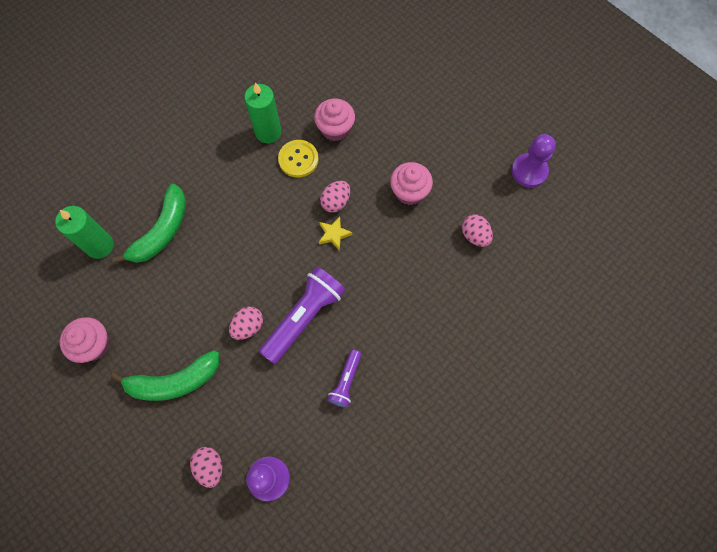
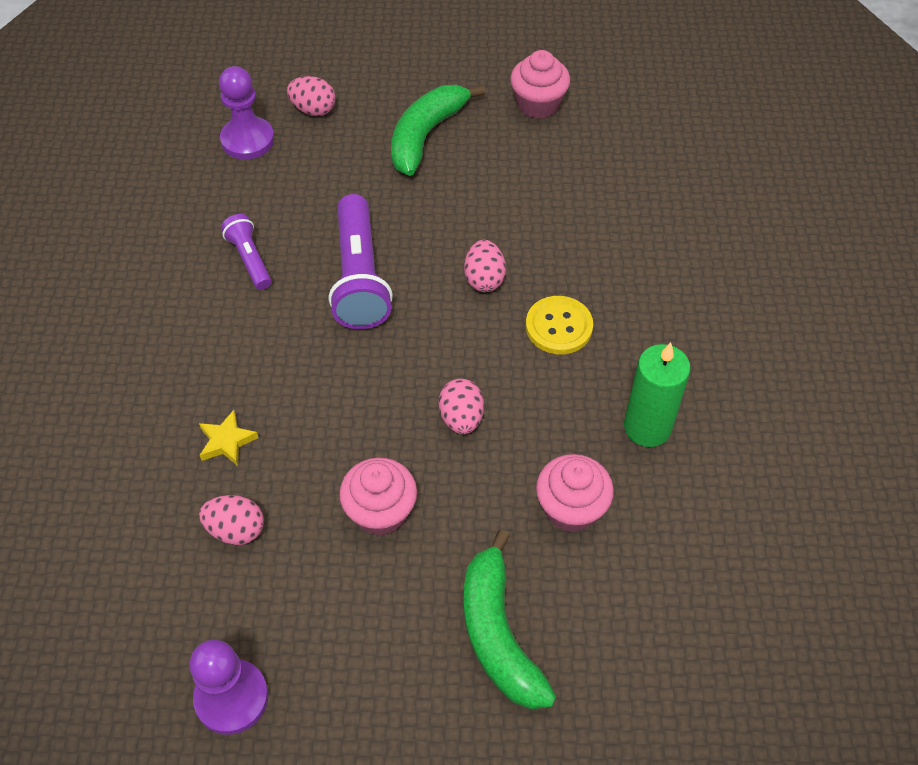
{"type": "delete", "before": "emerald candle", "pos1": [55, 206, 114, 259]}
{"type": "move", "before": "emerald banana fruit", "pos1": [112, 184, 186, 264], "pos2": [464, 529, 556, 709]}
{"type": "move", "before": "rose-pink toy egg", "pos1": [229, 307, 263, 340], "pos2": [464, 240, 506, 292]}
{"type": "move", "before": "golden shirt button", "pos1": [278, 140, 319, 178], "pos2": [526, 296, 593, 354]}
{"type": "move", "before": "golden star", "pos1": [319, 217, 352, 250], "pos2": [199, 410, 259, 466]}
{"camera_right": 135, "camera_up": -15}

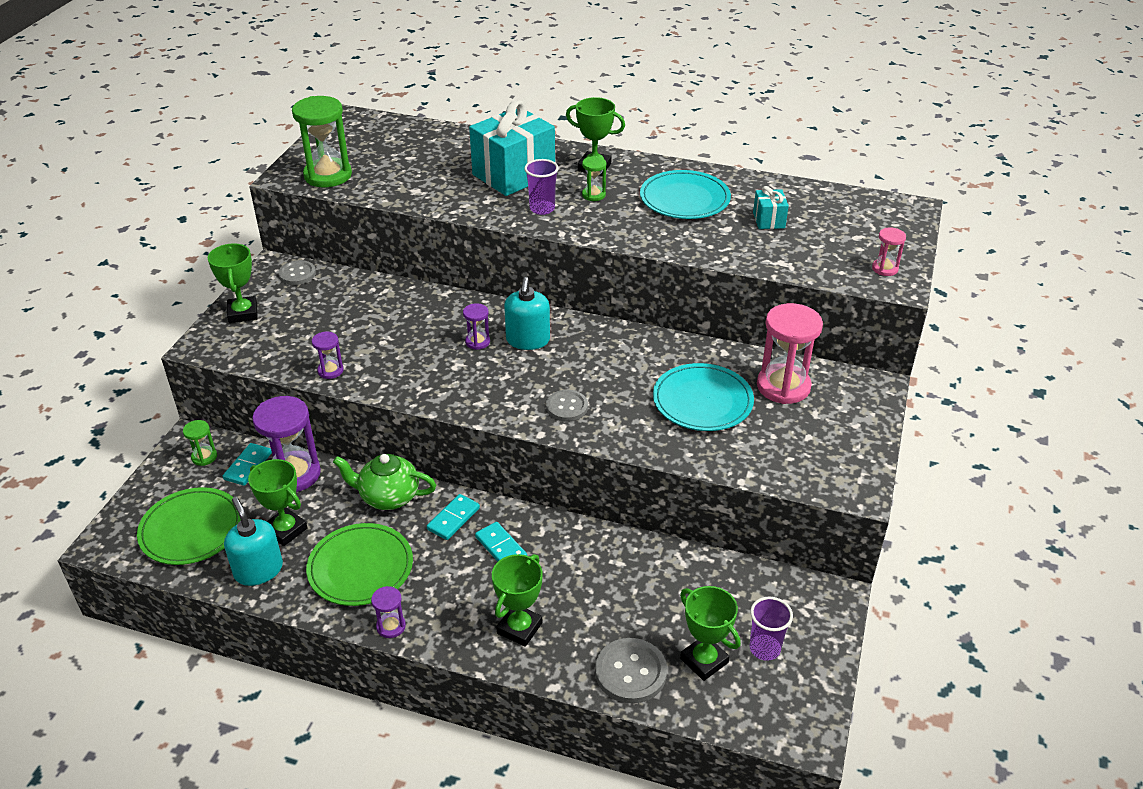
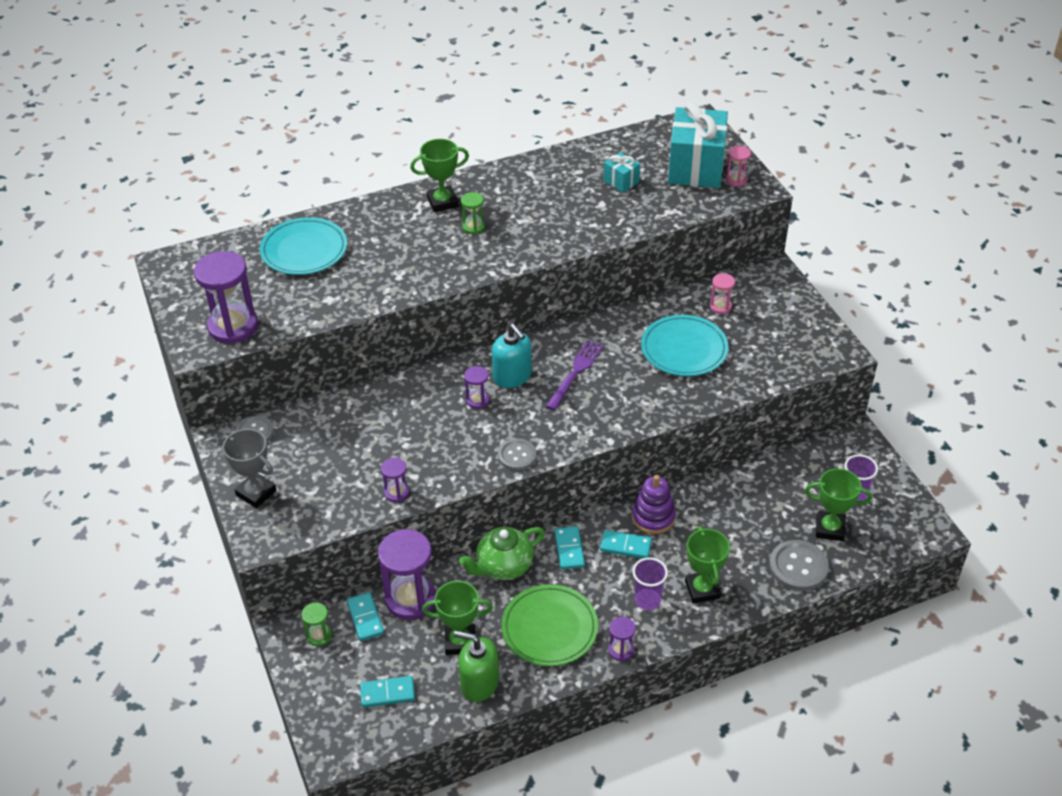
{"type": "replace", "before": "emerald dinner plate", "after": "turquoise domino piece", "pos1": [137, 487, 241, 565], "pos2": [360, 676, 415, 708]}
{"type": "recolor", "before": "emerald prize cup", "after": "ash-grey prize cup", "pos1": [208, 243, 258, 323], "pos2": [222, 429, 276, 508]}
{"type": "recolor", "before": "turquoise soap pump", "after": "emerald soap pump", "pos1": [224, 497, 283, 586], "pos2": [454, 631, 499, 702]}
{"type": "recolor", "before": "emerald sand timer", "after": "violet sand timer", "pos1": [292, 96, 352, 187], "pos2": [194, 251, 258, 344]}
{"type": "move", "before": "turquoise wrapped gift", "pos1": [469, 100, 555, 196], "pos2": [668, 101, 728, 188]}
{"type": "move", "before": "violet beaker", "pos1": [524, 159, 559, 215], "pos2": [632, 557, 668, 610]}
{"type": "move", "before": "ash-grey shirt button", "pos1": [546, 390, 588, 421], "pos2": [498, 439, 537, 471]}
{"type": "move", "before": "turquoise dinner plate", "pos1": [640, 170, 731, 219], "pos2": [260, 217, 347, 275]}
{"type": "resize", "before": "rose-pink sand timer", "pos1": [757, 303, 823, 404], "pos2": [710, 273, 735, 314], "scale": 0.49}
{"type": "insert", "after": "violet table fork", "pos2": [546, 340, 604, 410]}
{"type": "insert", "after": "violet stacking rings", "pos2": [632, 475, 676, 534]}
{"camera_right": -40, "camera_up": 5}

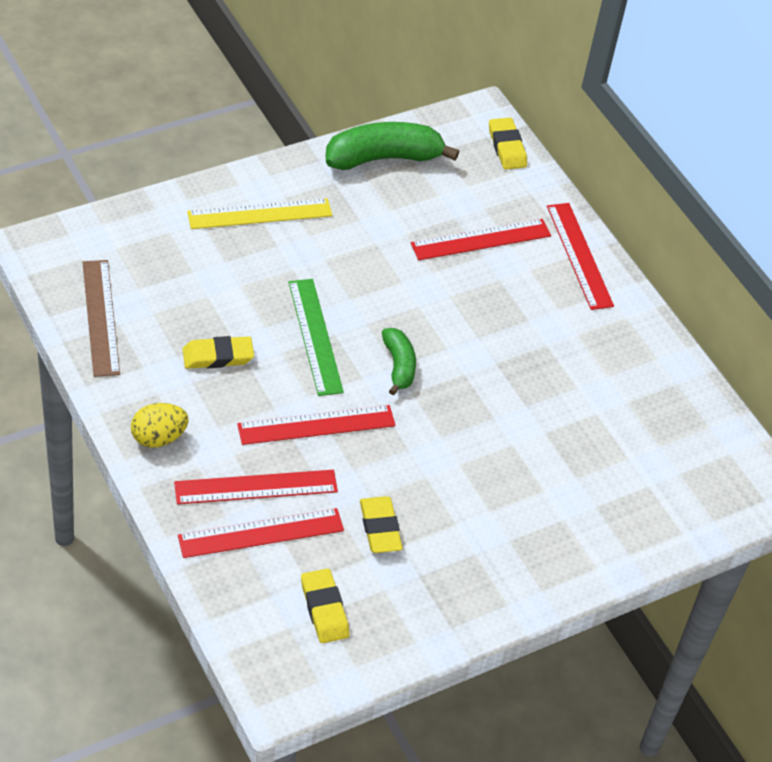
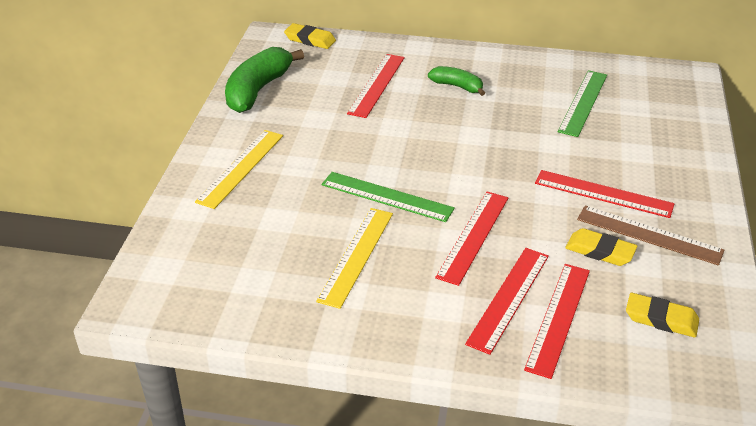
{"type": "move", "before": "russet measuring stick", "pos1": [83, 260, 120, 377], "pos2": [577, 205, 725, 266]}
{"type": "delete", "before": "golden toy egg", "pos1": [131, 403, 188, 448]}
{"type": "replace", "before": "golden eraser", "after": "golden measuring stick", "pos1": [182, 336, 254, 369], "pos2": [316, 208, 393, 309]}
{"type": "move", "before": "emerald banana fruit", "pos1": [382, 328, 416, 395], "pos2": [428, 66, 485, 96]}
{"type": "move", "before": "red measuring stick", "pos1": [547, 203, 614, 310], "pos2": [535, 170, 675, 218]}
{"type": "insert", "after": "emerald measuring stick", "pos2": [558, 70, 607, 137]}
{"camera_right": -45, "camera_up": -10}

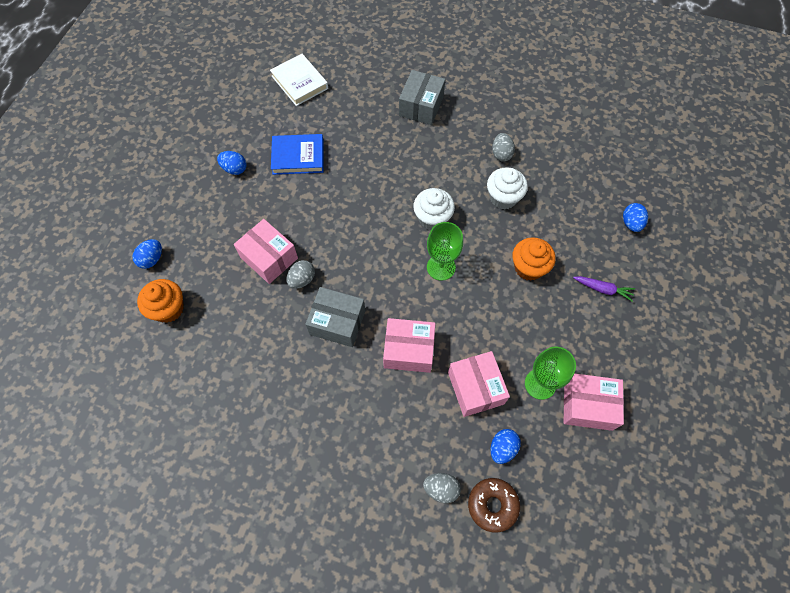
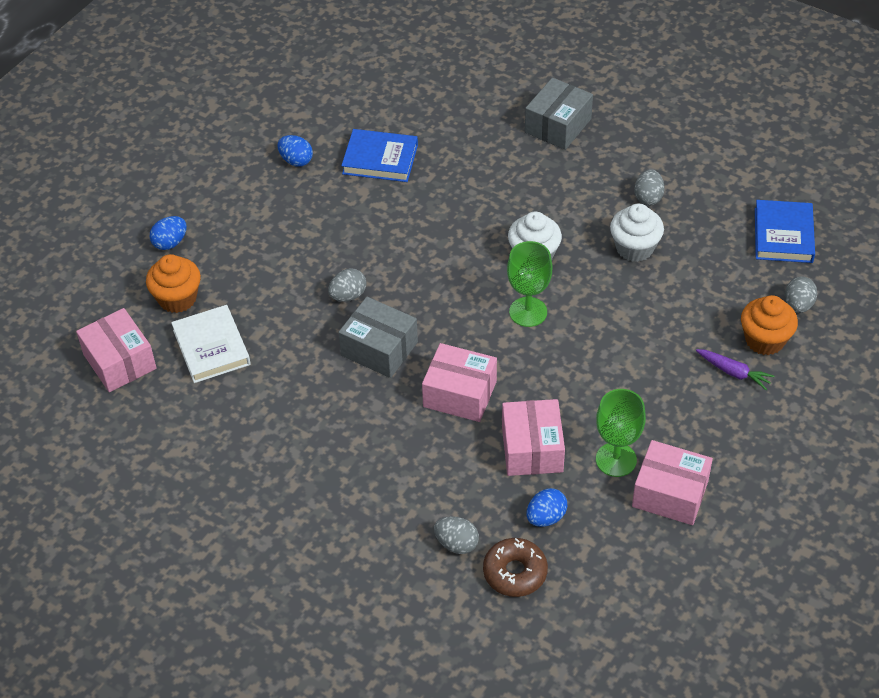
{"type": "move", "before": "rose-pink parcel", "pos1": [234, 219, 298, 284], "pos2": [76, 308, 157, 392]}
{"type": "move", "before": "white hardback", "pos1": [270, 54, 328, 106], "pos2": [171, 305, 251, 383]}
{"type": "move", "before": "orange fairy cake", "pos1": [512, 237, 556, 281], "pos2": [741, 295, 798, 355]}
{"type": "recolor", "before": "royal blue toy egg", "after": "ash-grey toy egg", "pos1": [623, 203, 648, 232], "pos2": [785, 276, 817, 313]}
{"type": "insert", "after": "royal blue hardback", "pos2": [755, 200, 815, 263]}
{"camera_right": 15, "camera_up": -15}

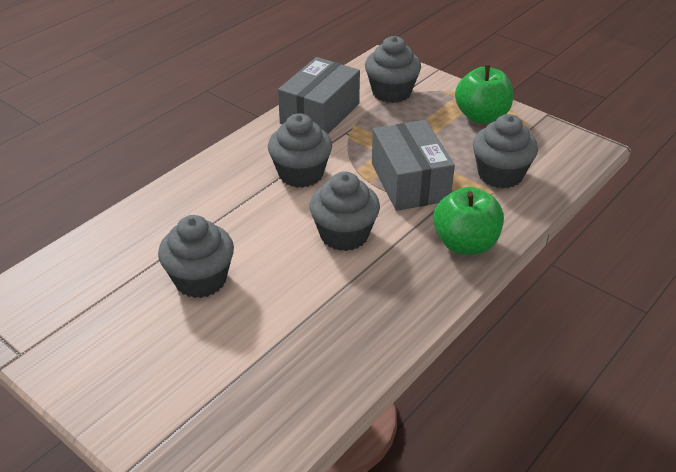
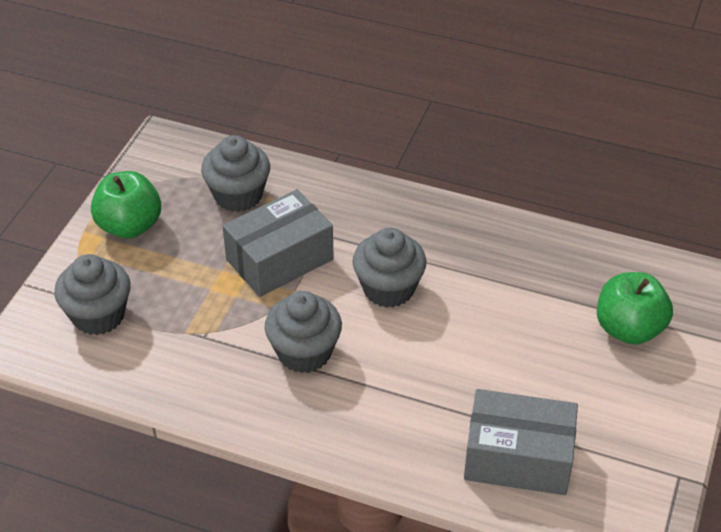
{"type": "delete", "before": "ash-grey fairy cake", "pos1": [158, 215, 234, 298]}
{"type": "move", "before": "ash-grey parcel", "pos1": [278, 57, 360, 134], "pos2": [464, 389, 578, 495]}
{"type": "move", "before": "emerald apple fruit", "pos1": [433, 187, 504, 255], "pos2": [597, 272, 673, 345]}
{"camera_right": -110, "camera_up": 5}

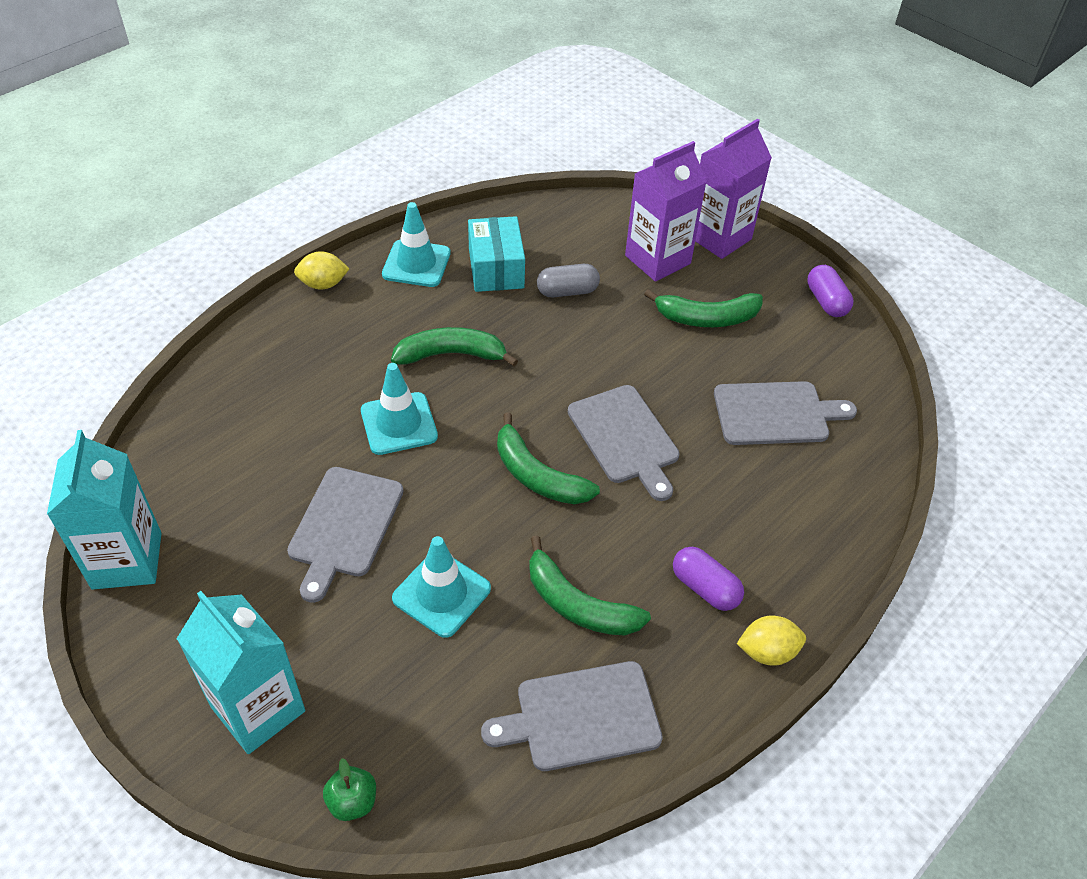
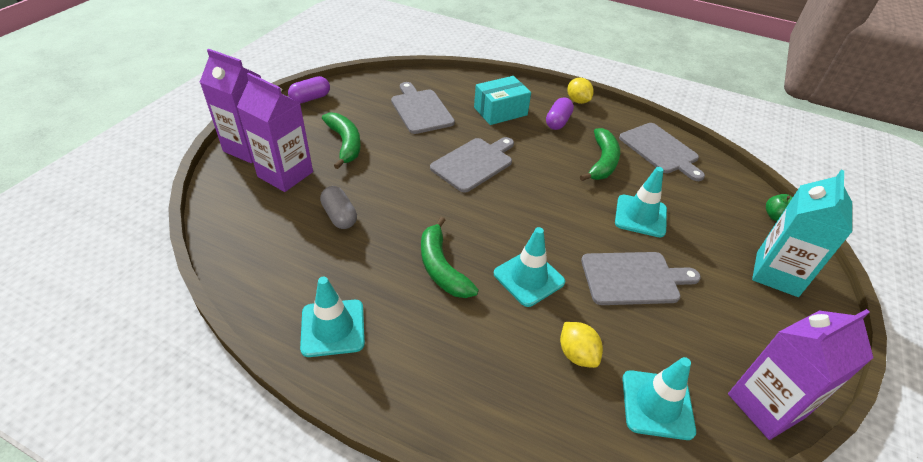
{"type": "recolor", "before": "turquoise milk carton", "after": "violet milk carton", "pos1": [47, 430, 162, 590], "pos2": [728, 309, 873, 440]}
{"type": "move", "before": "golden lemon", "pos1": [294, 251, 350, 289], "pos2": [560, 322, 603, 368]}
{"type": "move", "before": "turquoise parcel", "pos1": [468, 216, 525, 292], "pos2": [474, 76, 531, 125]}
{"type": "delete", "before": "emerald banana fruit", "pos1": [497, 412, 600, 504]}
{"type": "insert", "after": "turquoise traffic cone", "pos2": [622, 357, 696, 440]}
{"camera_right": -110, "camera_up": -5}

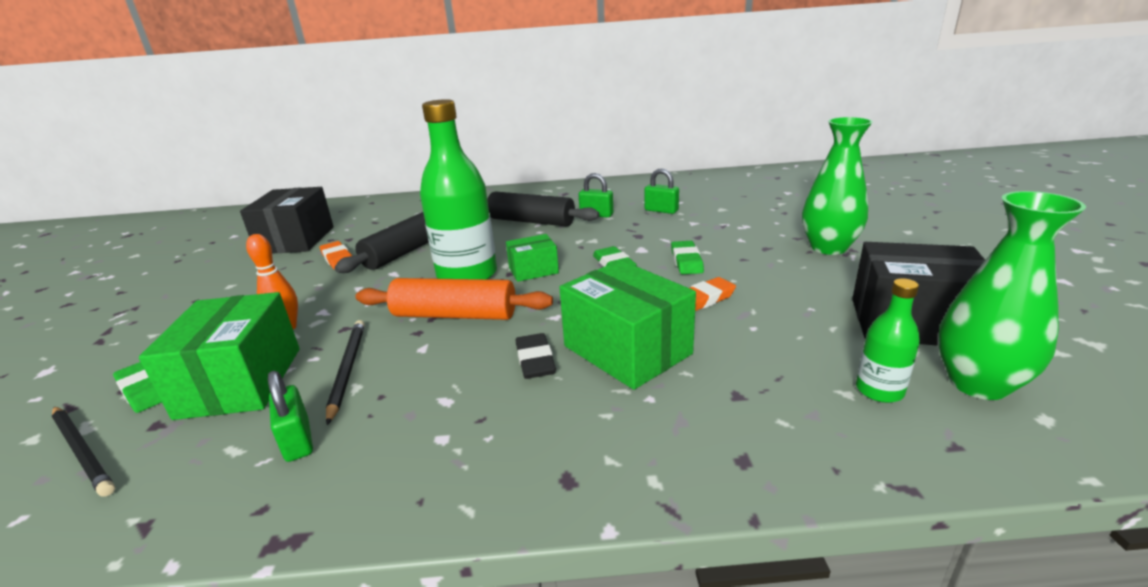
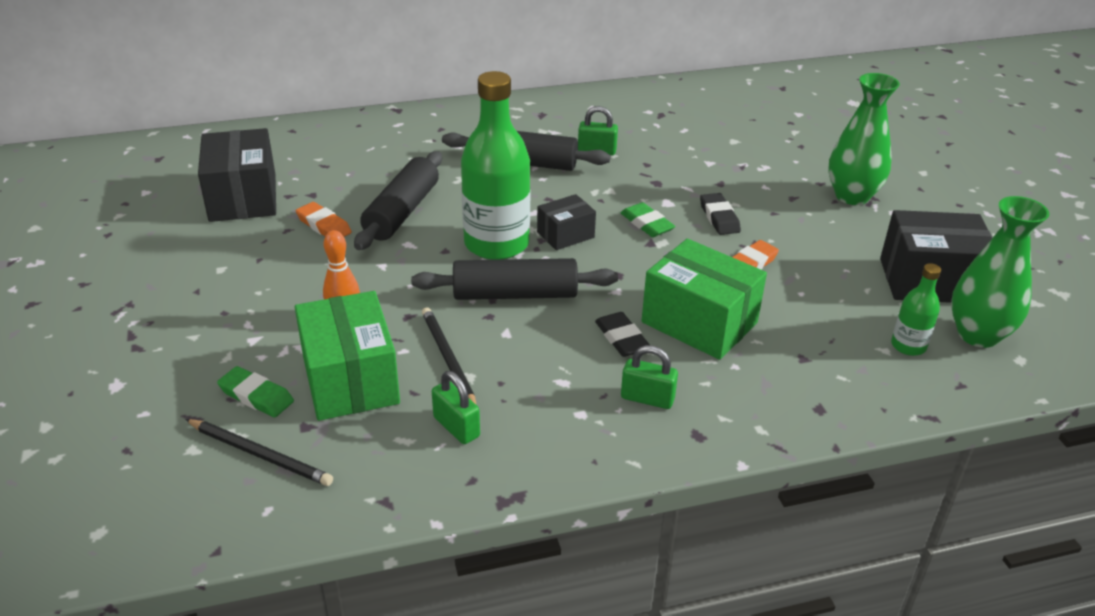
{"type": "recolor", "before": "orange rolling pin", "after": "ebony rolling pin", "pos1": [356, 278, 553, 320], "pos2": [411, 258, 618, 300]}
{"type": "recolor", "before": "emerald parcel", "after": "ebony parcel", "pos1": [506, 234, 559, 282], "pos2": [537, 194, 596, 250]}
{"type": "move", "before": "emerald lock", "pos1": [644, 168, 679, 214], "pos2": [621, 345, 678, 409]}
{"type": "recolor", "before": "emerald eraser", "after": "ebony eraser", "pos1": [671, 241, 704, 274], "pos2": [700, 193, 741, 235]}
{"camera_right": -15, "camera_up": 10}

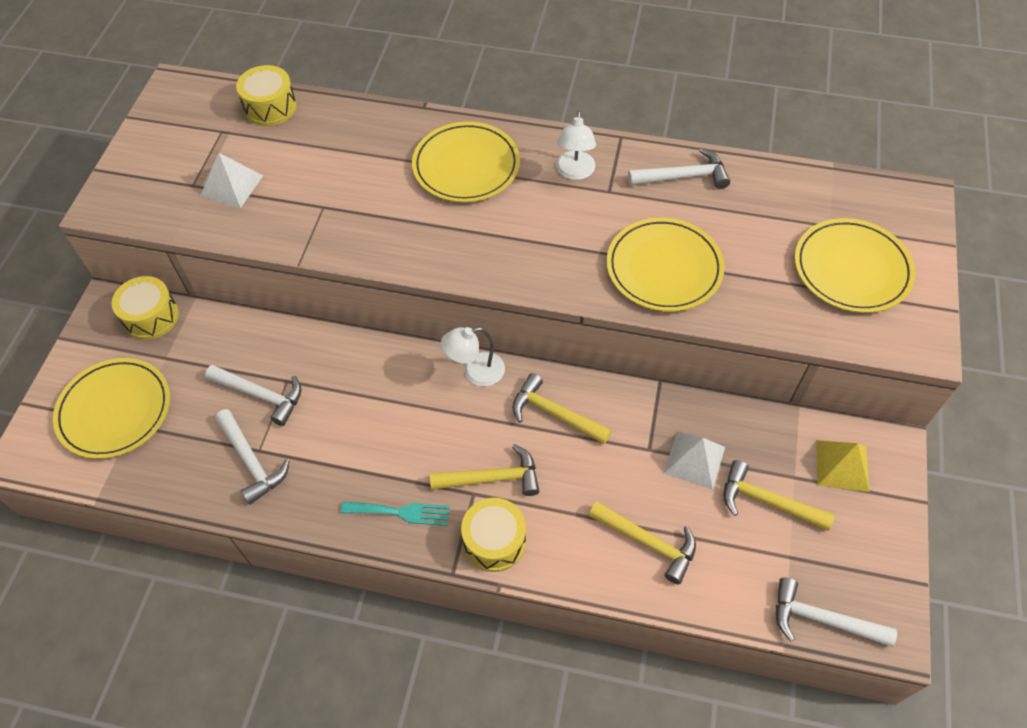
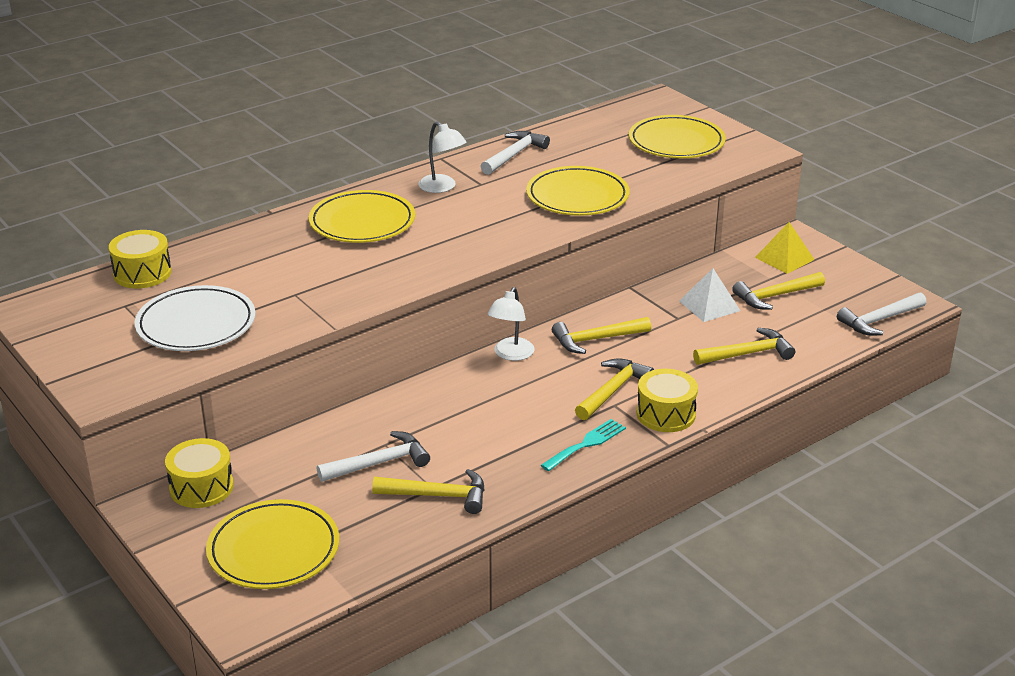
{"type": "replace", "before": "white pyramid shape", "after": "white dinner plate", "pos1": [200, 153, 263, 208], "pos2": [135, 285, 256, 351]}
{"type": "recolor", "before": "white carpenter's hammer", "after": "golden carpenter's hammer", "pos1": [215, 409, 289, 505], "pos2": [372, 469, 485, 514]}
{"camera_right": -50, "camera_up": -25}

